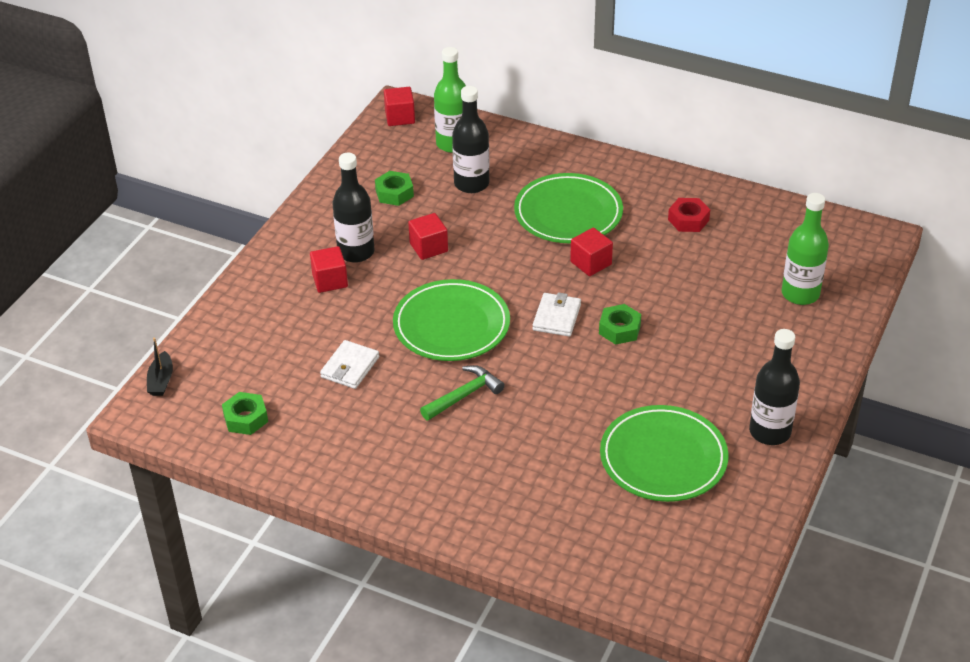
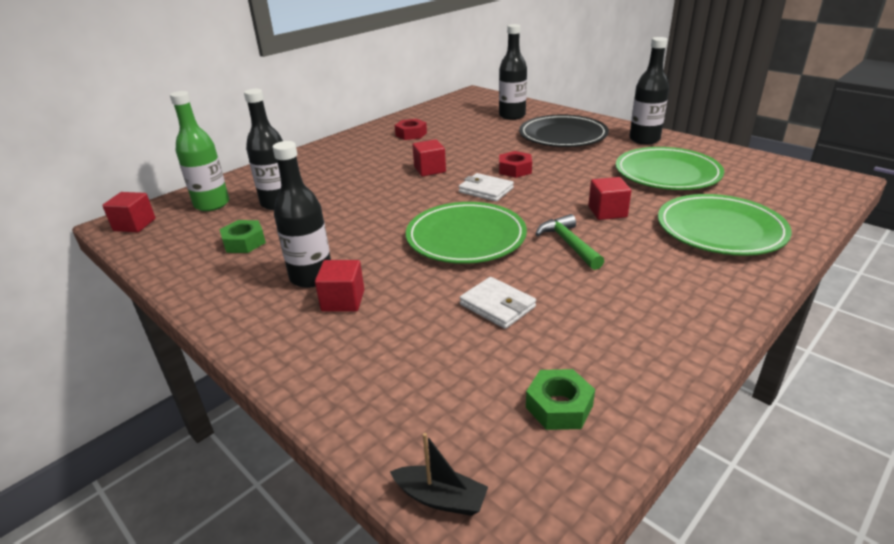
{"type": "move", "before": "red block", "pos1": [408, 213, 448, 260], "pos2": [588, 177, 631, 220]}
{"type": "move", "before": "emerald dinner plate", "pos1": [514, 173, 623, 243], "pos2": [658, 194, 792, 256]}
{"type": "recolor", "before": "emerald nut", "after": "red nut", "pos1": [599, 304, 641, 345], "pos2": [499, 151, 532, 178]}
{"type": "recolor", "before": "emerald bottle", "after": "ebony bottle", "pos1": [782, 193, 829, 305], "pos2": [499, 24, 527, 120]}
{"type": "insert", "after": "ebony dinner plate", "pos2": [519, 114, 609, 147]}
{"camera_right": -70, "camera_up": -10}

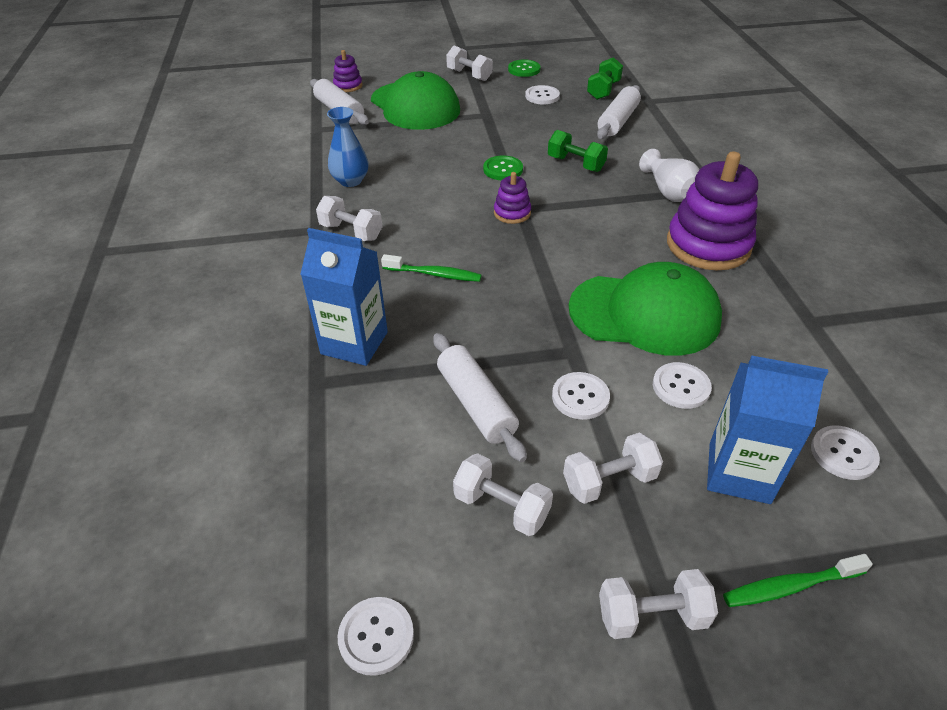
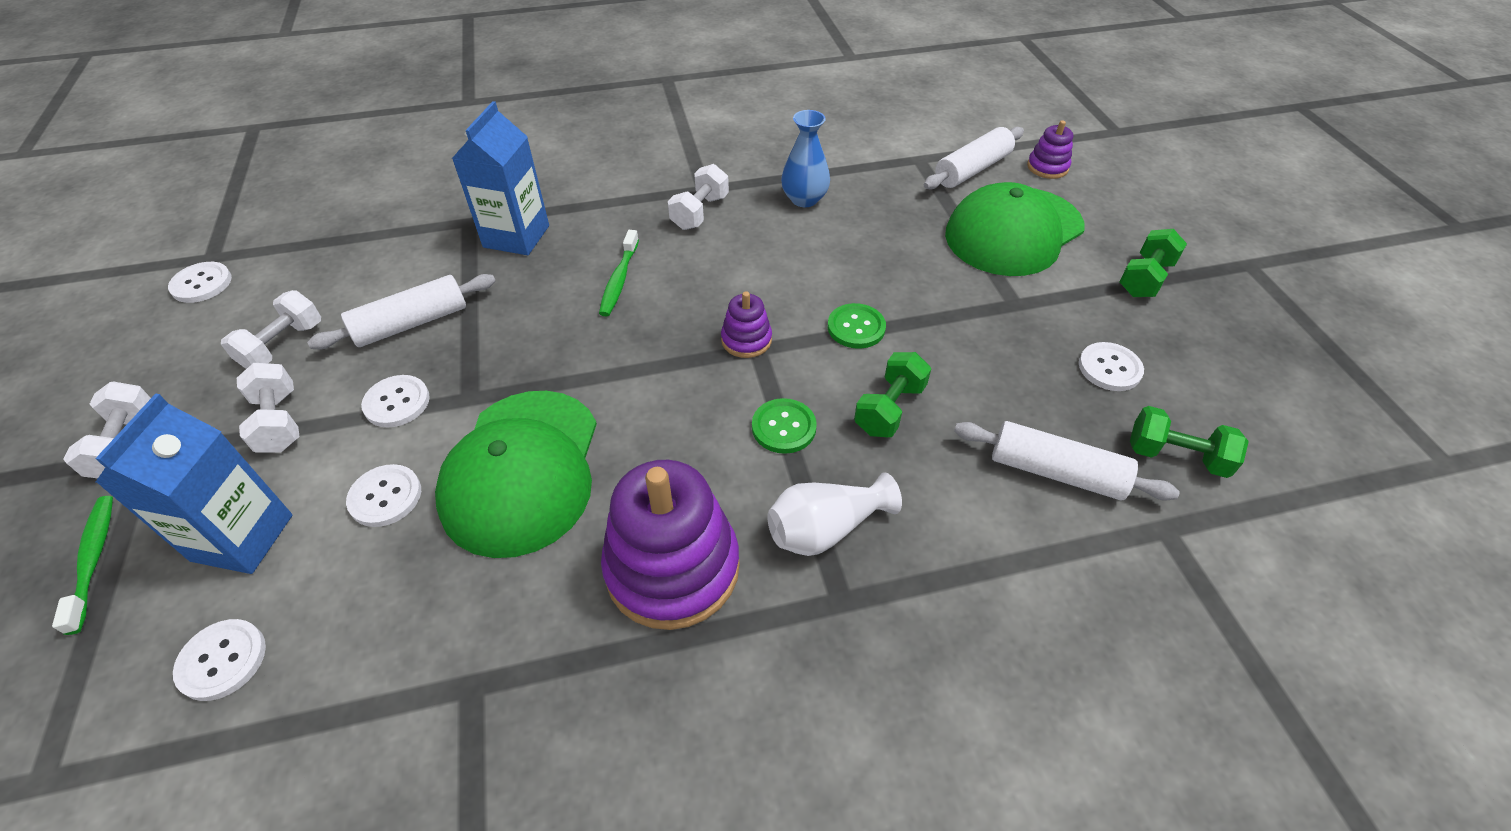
{"type": "recolor", "before": "white dumbbell", "after": "emerald dumbbell", "pos1": [446, 46, 493, 81], "pos2": [1120, 229, 1187, 297]}
{"type": "move", "before": "emerald shirt button", "pos1": [508, 59, 541, 77], "pos2": [752, 398, 817, 454]}
{"camera_right": 85, "camera_up": 5}

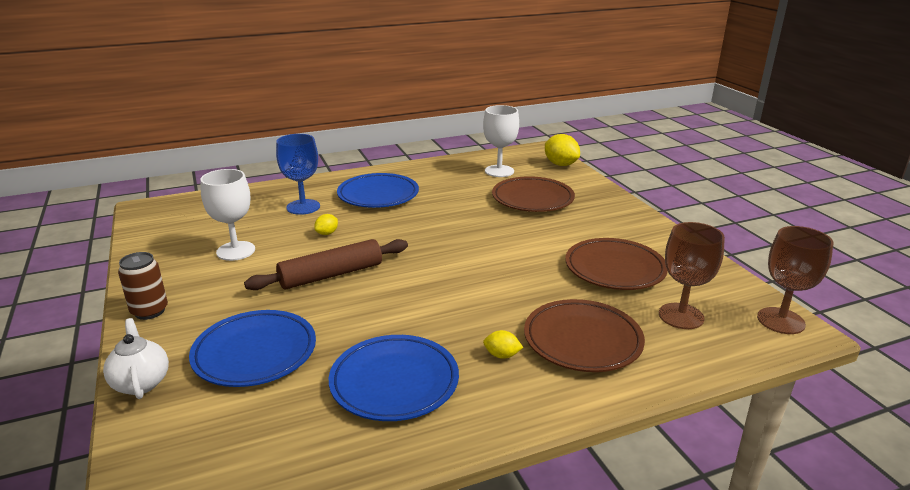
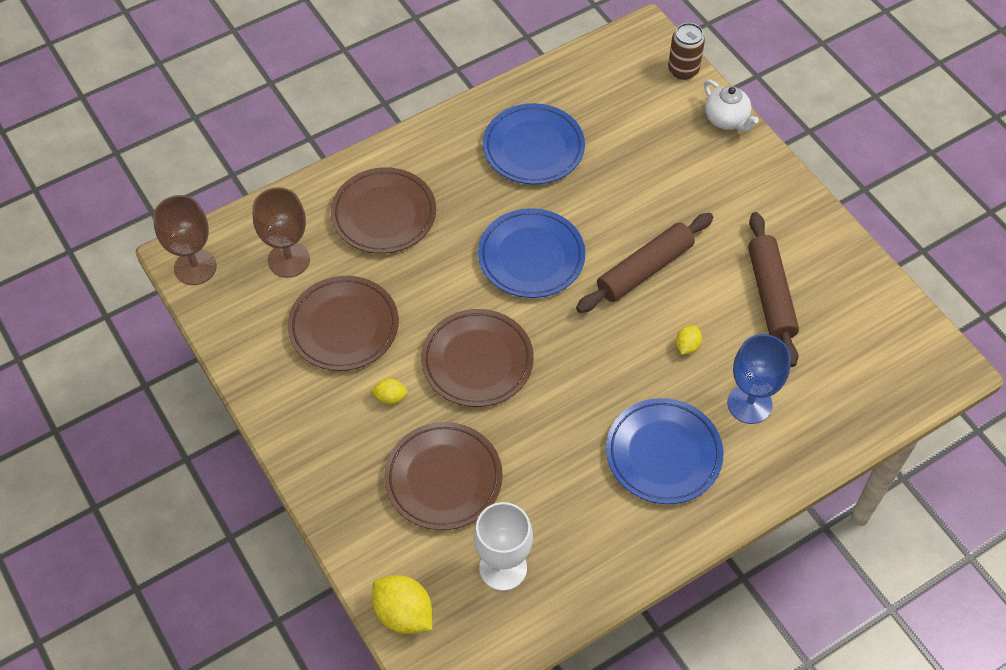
{"type": "move", "before": "russet soda can", "pos1": [118, 252, 168, 320], "pos2": [668, 23, 705, 80]}
{"type": "move", "before": "royal blue dinner plate", "pos1": [189, 310, 316, 387], "pos2": [478, 208, 585, 298]}
{"type": "replace", "before": "white chalice", "after": "russet rolling pin", "pos1": [200, 169, 255, 261], "pos2": [748, 212, 799, 367]}
{"type": "move", "before": "golden lemon", "pos1": [483, 330, 523, 359], "pos2": [370, 378, 408, 405]}
{"type": "insert", "after": "russet dinner plate", "pos2": [421, 309, 534, 407]}
{"camera_right": 170, "camera_up": 30}

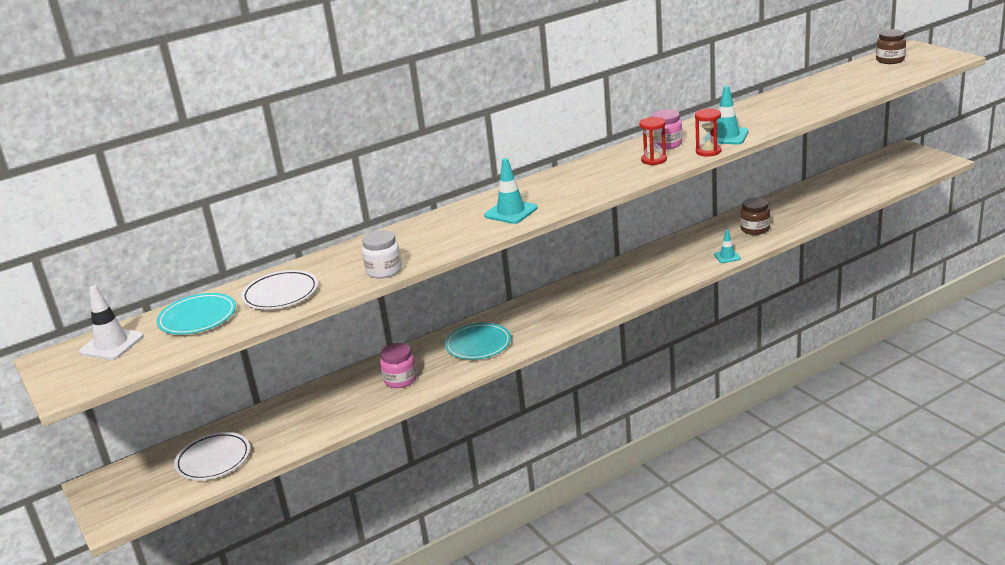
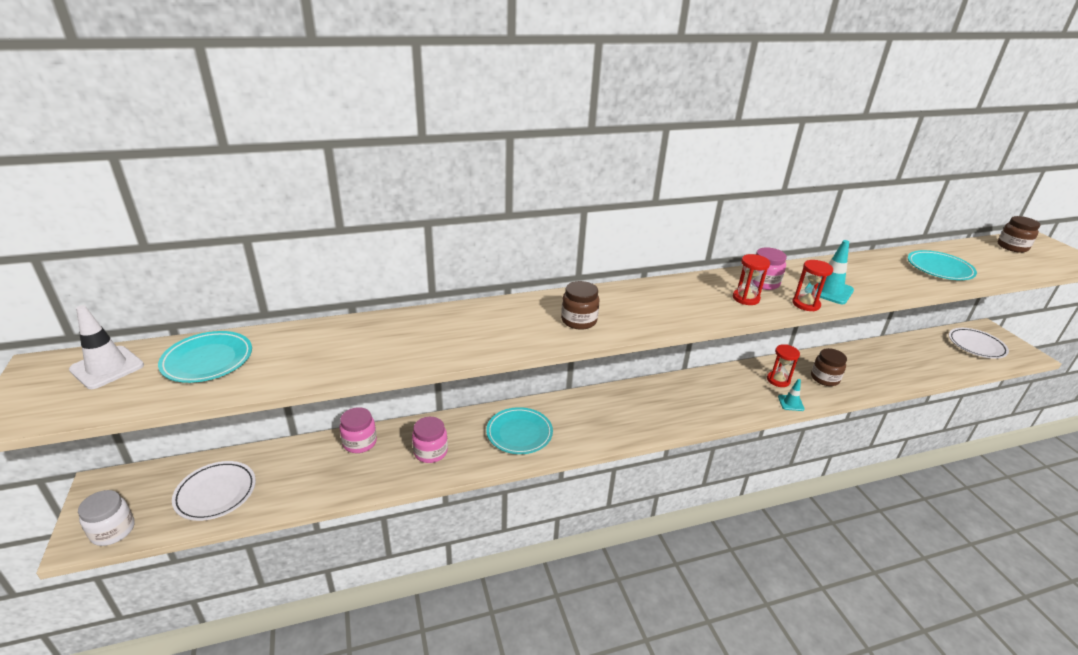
{"type": "move", "before": "white dinner plate", "pos1": [241, 270, 318, 309], "pos2": [949, 328, 1009, 359]}
{"type": "move", "before": "white jar", "pos1": [362, 230, 402, 278], "pos2": [78, 490, 135, 546]}
{"type": "replace", "before": "turquoise traffic cone", "after": "russet jar", "pos1": [484, 158, 538, 224], "pos2": [561, 281, 599, 330]}
{"type": "insert", "after": "rose-pink jar", "pos2": [339, 407, 377, 453]}
{"type": "insert", "after": "red sand timer", "pos2": [767, 344, 800, 387]}
{"type": "insert", "after": "turquoise dinner plate", "pos2": [908, 250, 977, 280]}
{"camera_right": 10, "camera_up": 5}

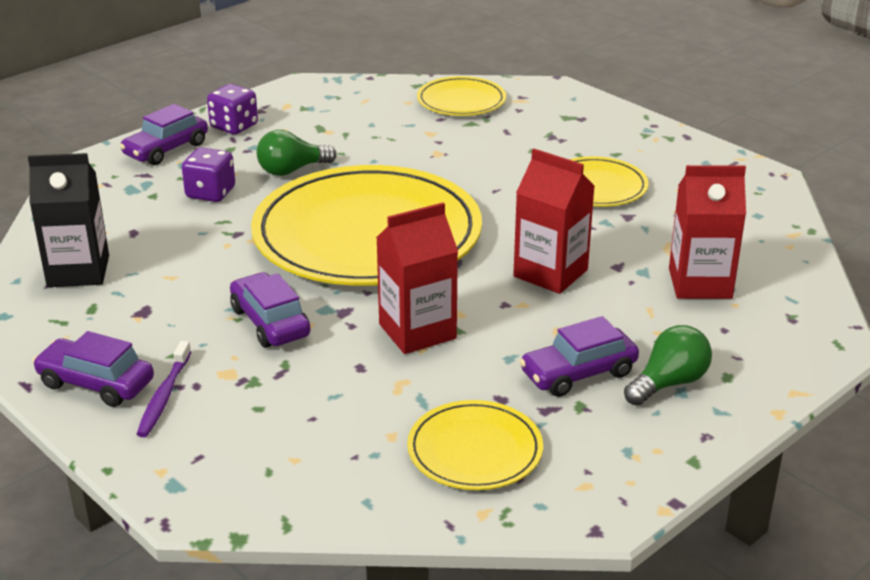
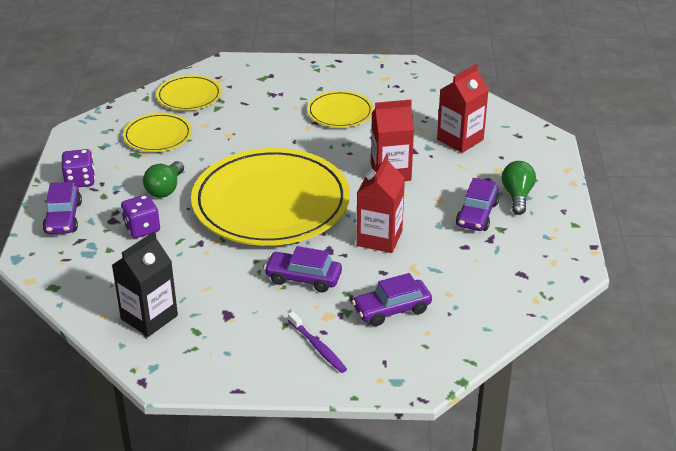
{"type": "move", "before": "violet automobile", "pos1": [32, 331, 154, 407], "pos2": [352, 273, 432, 326]}
{"type": "move", "before": "golden dinner plate", "pos1": [407, 400, 543, 490], "pos2": [123, 113, 192, 152]}
{"camera_right": -45, "camera_up": 5}

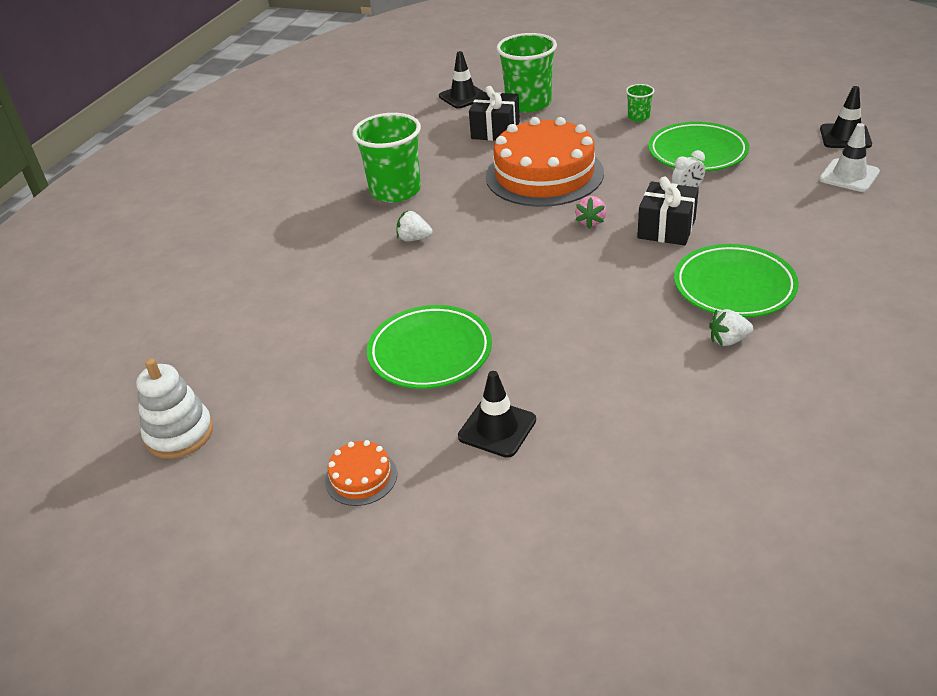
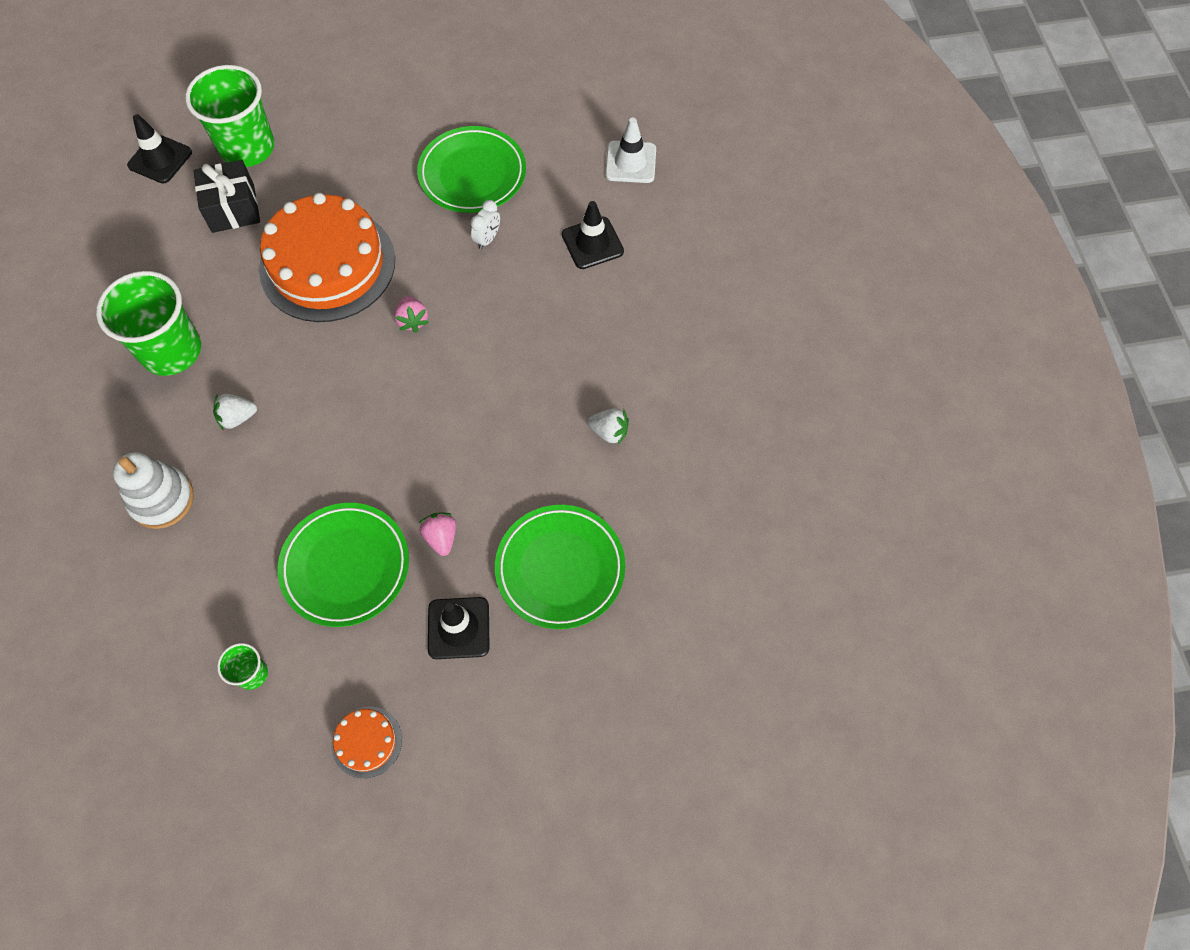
{"type": "move", "before": "white stacking rings", "pos1": [136, 358, 213, 459], "pos2": [113, 452, 194, 529]}
{"type": "move", "before": "emerald beaker", "pos1": [626, 84, 655, 122], "pos2": [217, 643, 268, 690]}
{"type": "delete", "before": "ebony wrapped gift", "pos1": [637, 177, 699, 245]}
{"type": "move", "before": "emerald dinner plate", "pos1": [674, 244, 799, 318], "pos2": [495, 505, 625, 629]}
{"type": "rotate", "before": "white toy strawberry", "pos1": [709, 309, 754, 346], "pos2": [588, 408, 629, 445], "turn": -120}
{"type": "move", "before": "ebony traffic cone", "pos1": [820, 86, 872, 148], "pos2": [562, 201, 624, 269]}
{"type": "insert", "after": "rose-pink toy strawberry", "pos2": [419, 512, 456, 556]}
{"camera_right": -35, "camera_up": 25}

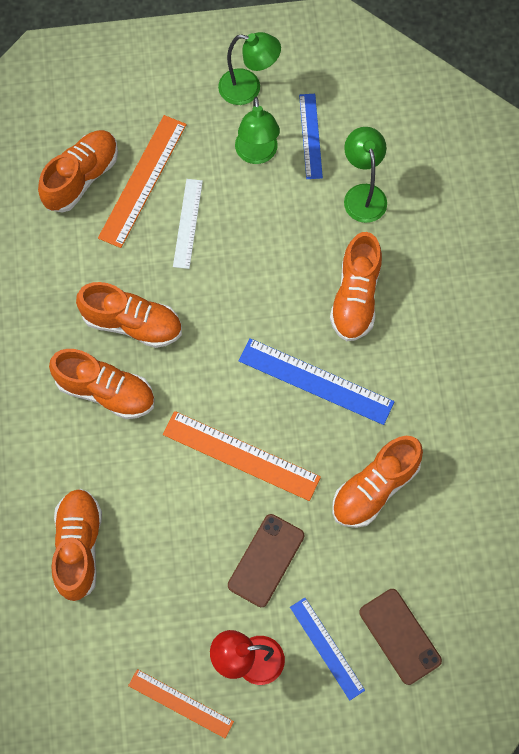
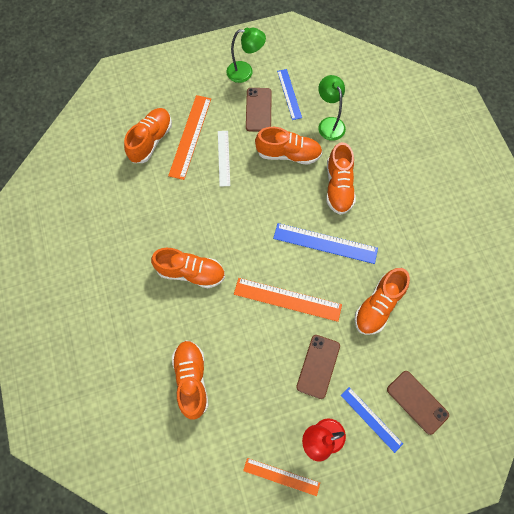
{"type": "move", "before": "orange lace-up shoe", "pos1": [76, 282, 182, 348], "pos2": [255, 127, 322, 165]}
{"type": "replace", "before": "emerald desk lamp", "after": "russet phone", "pos1": [235, 97, 280, 164], "pos2": [246, 88, 272, 132]}
{"camera_right": -10, "camera_up": 0}

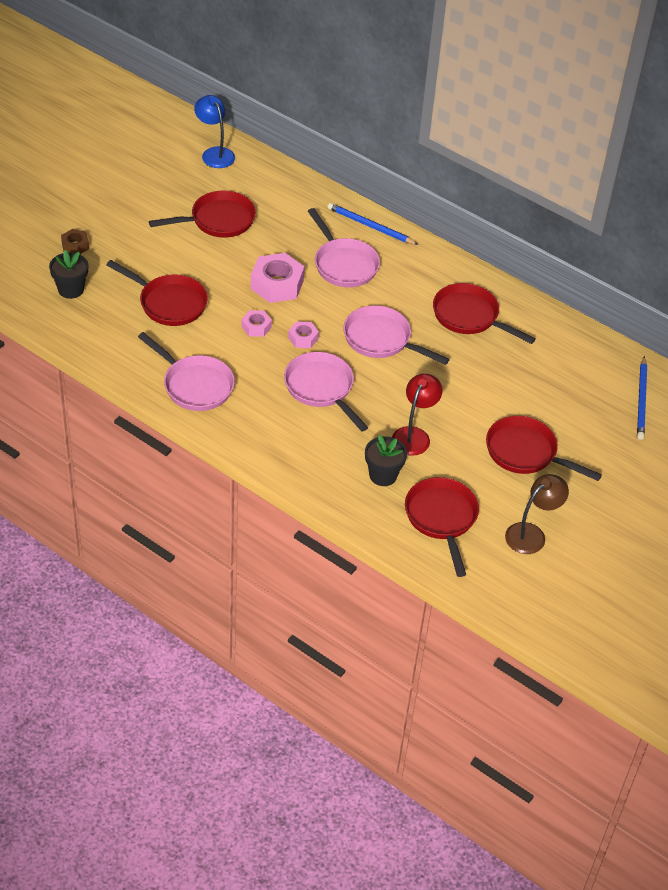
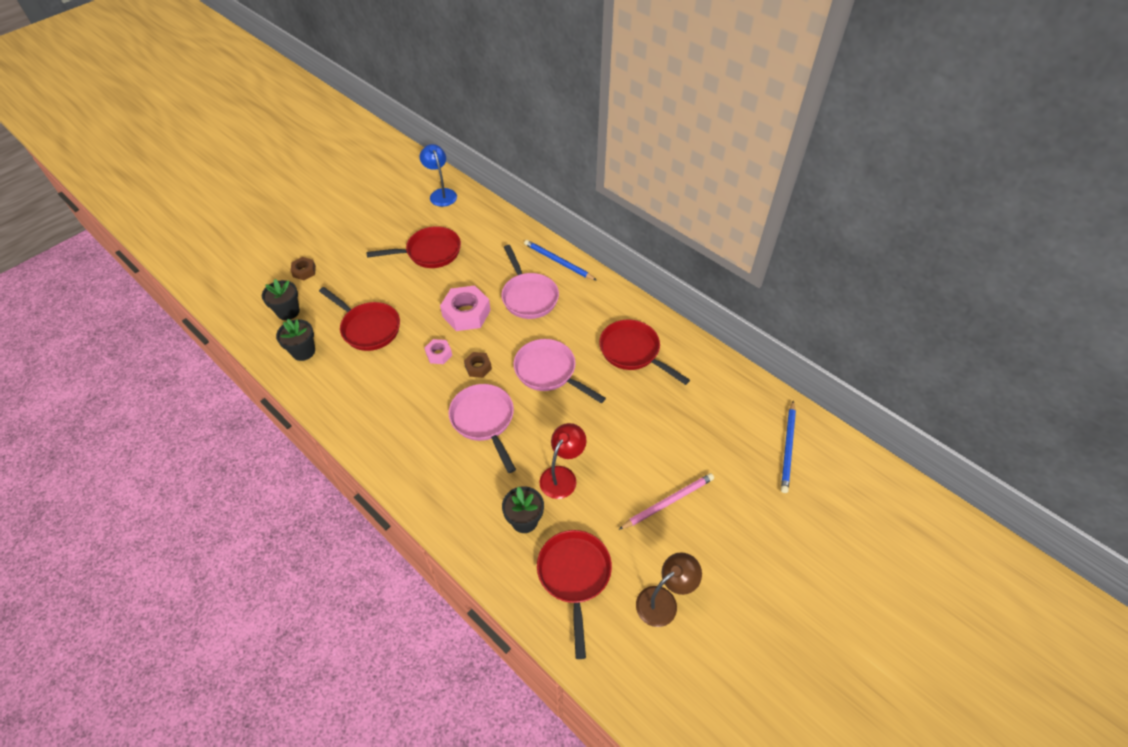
{"type": "delete", "before": "rose-pink pan", "pos1": [138, 332, 235, 411]}
{"type": "recolor", "before": "rose-pink nut", "after": "russet nut", "pos1": [288, 321, 319, 348], "pos2": [464, 352, 492, 378]}
{"type": "replace", "before": "red pan", "after": "rose-pink lead pencil", "pos1": [486, 416, 602, 481], "pos2": [618, 473, 714, 530]}
{"type": "insert", "after": "ebony plant pot", "pos2": [276, 319, 315, 361]}
{"camera_right": 10, "camera_up": 5}

